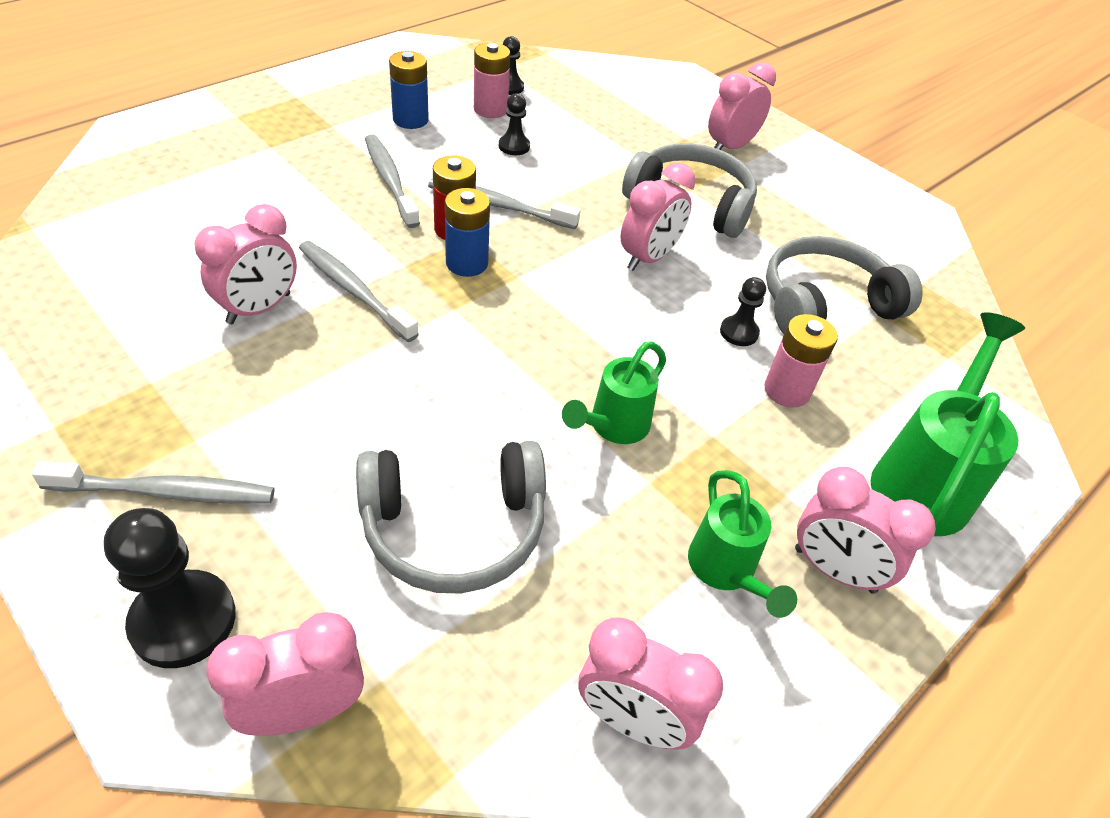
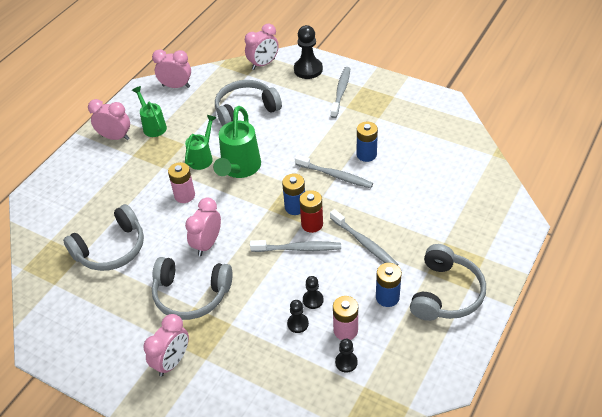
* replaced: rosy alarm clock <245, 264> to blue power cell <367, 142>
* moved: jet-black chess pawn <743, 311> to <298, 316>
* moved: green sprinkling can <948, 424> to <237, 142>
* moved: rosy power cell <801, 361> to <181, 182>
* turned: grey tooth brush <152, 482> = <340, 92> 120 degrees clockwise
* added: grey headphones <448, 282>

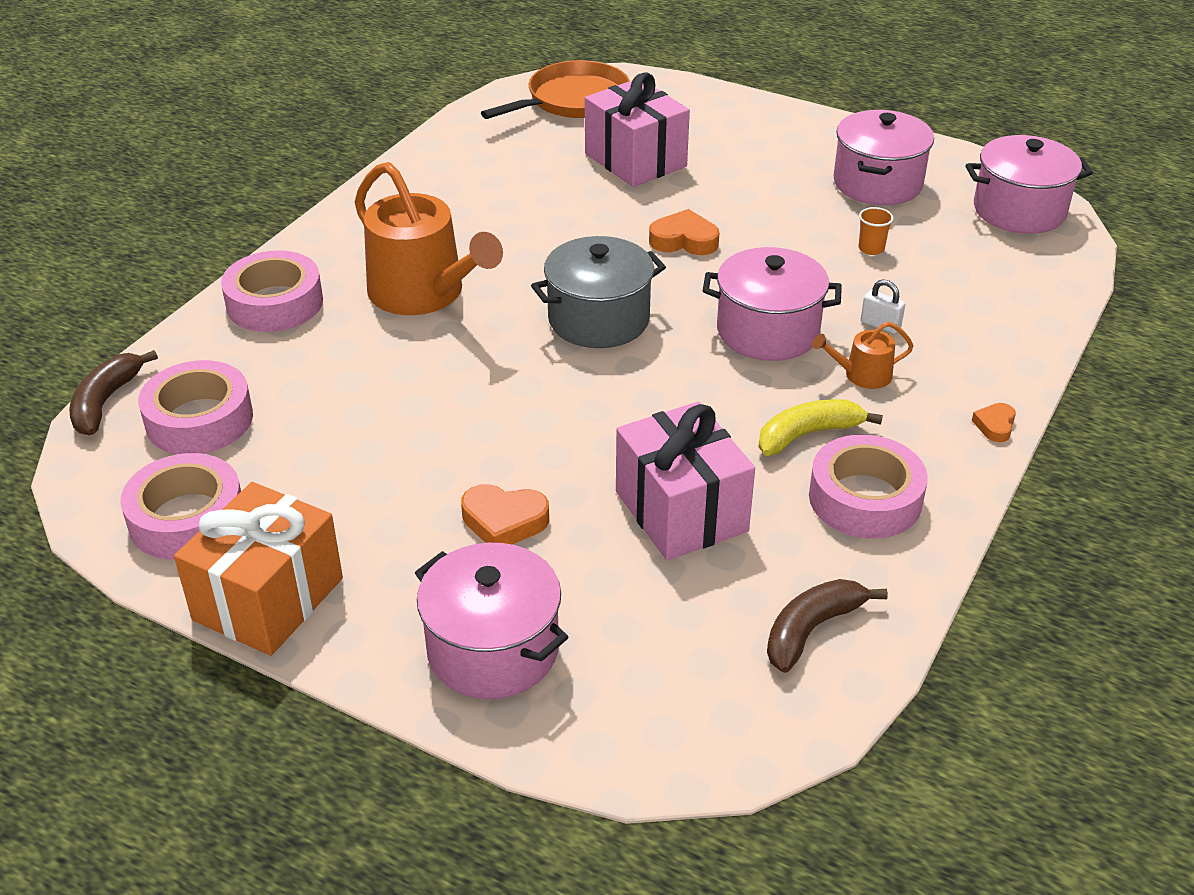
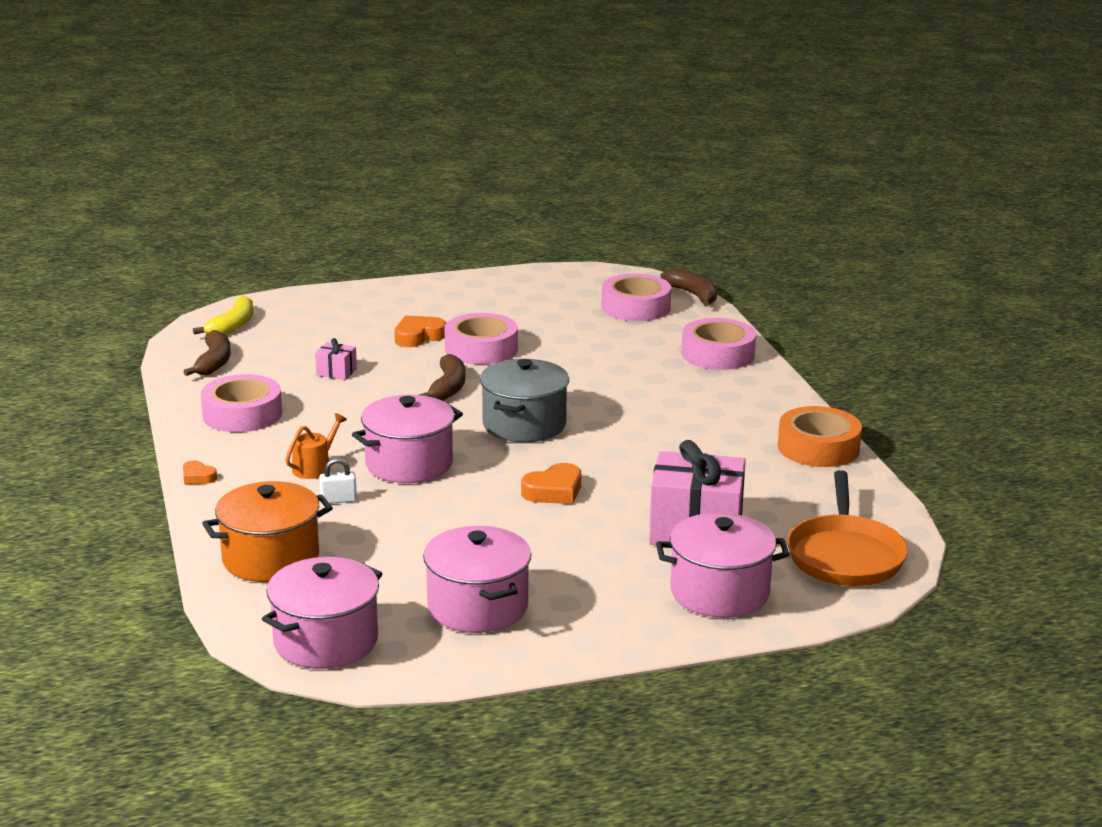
* removed: orange sprinkling can <429, 238>
* removed: orange cup <876, 231>
* moved: golden banana <820, 427> to <223, 315>
* resized: rosy gift <685, 481> = <336, 359> x0.44
* turned: orange love heart <994, 422> = <200, 472> 150 degrees clockwise
* moved: rosy roll of tape <180, 506> to <481, 338>
* removed: orange gift <258, 569>
* moved: rosy pot <491, 621> to <723, 565>
* added: russet banana <442, 377>
* added: orange roll of tape <820, 436>
* added: orange pot <267, 531>

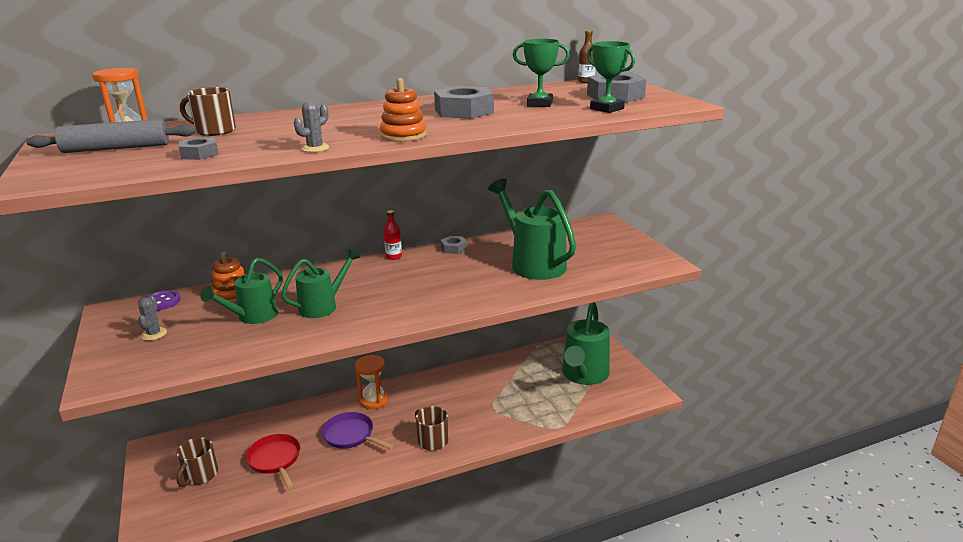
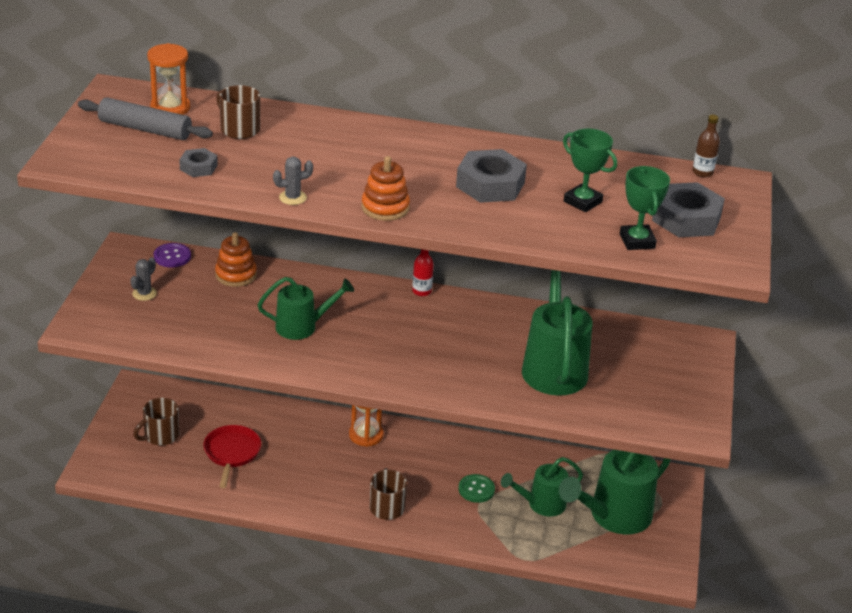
* removed: grey hex nut <453, 245>
* moved: green sprinkling can <241, 291> to <542, 486>
* removed: purple pan <358, 430>
* added: green shirt button <477, 488>

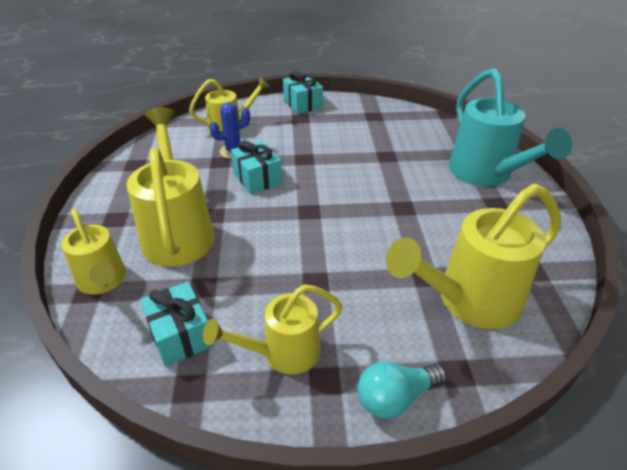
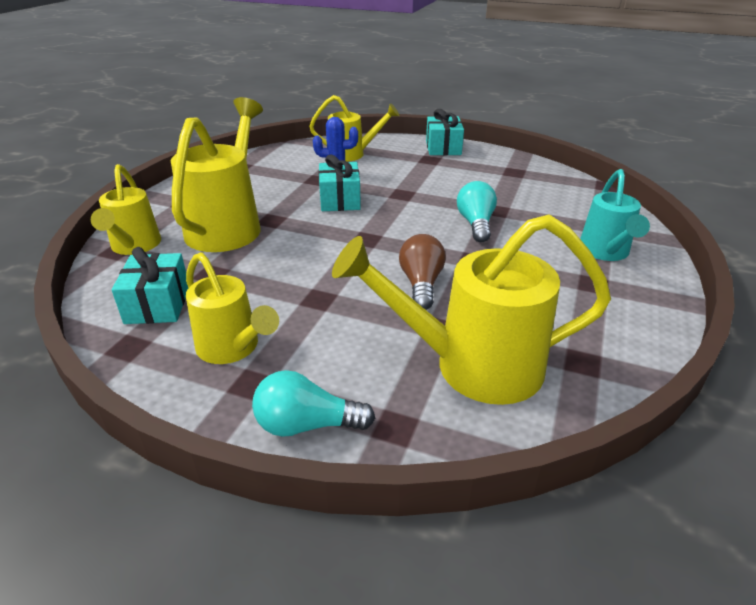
* resized: teal sprinkling can <510, 127> = <615, 215> x0.62
* turned: golden sprinkling can <272, 329> = <232, 308> 135 degrees counterclockwise
* added: teal lightbulb <477, 211>
* added: russet lightbulb <422, 272>

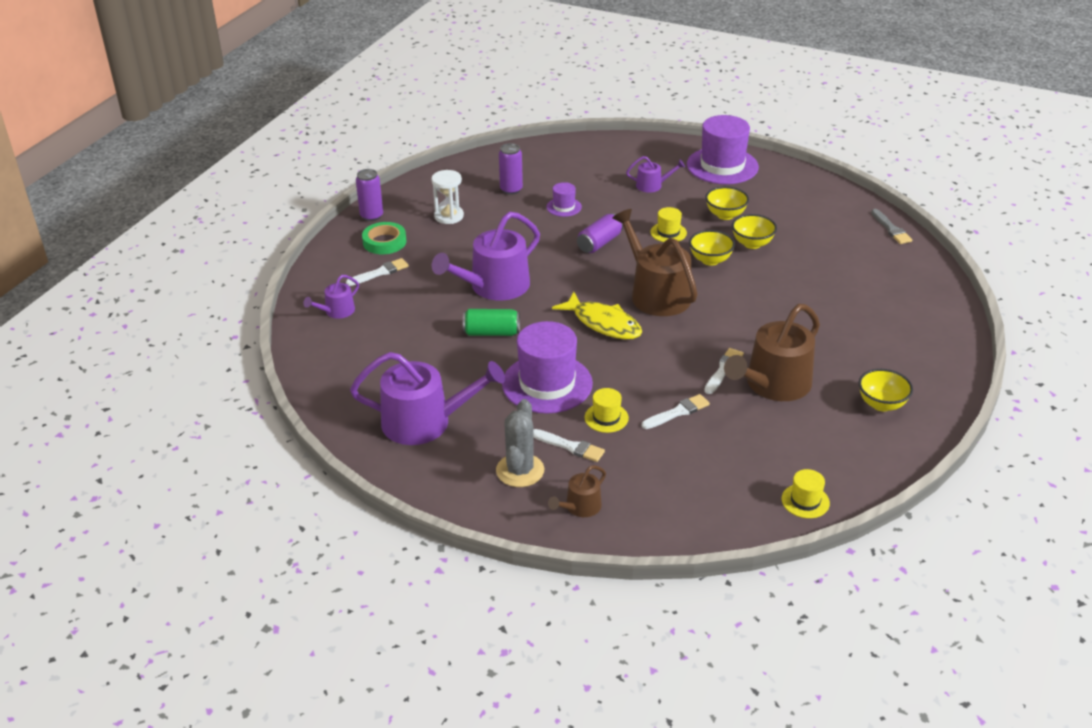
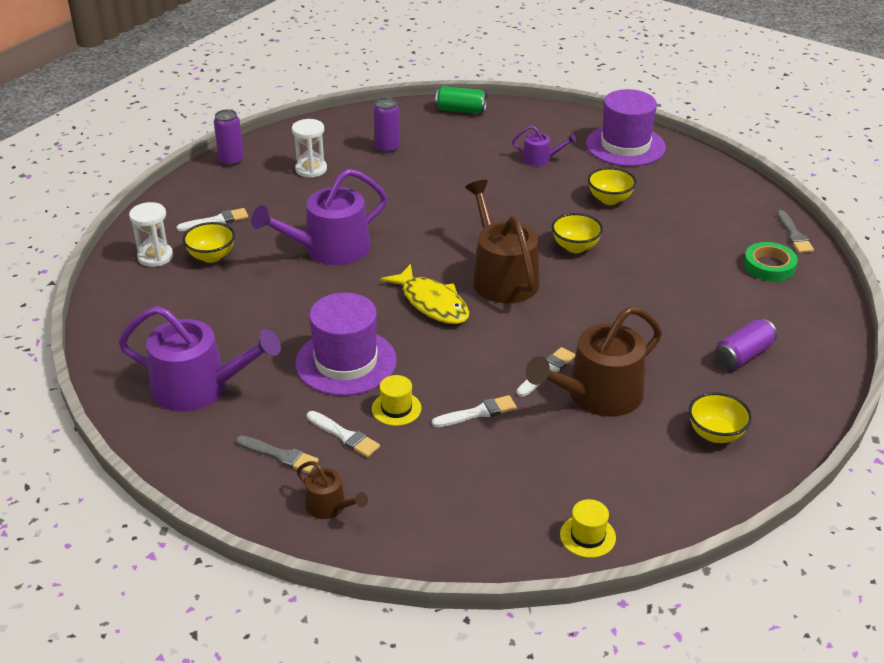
* removed: purple tall hat <564, 199>
* removed: golden tall hat <668, 224>
* moved: purple tin <600, 233> to <746, 344>
* moved: golden serving bowl <754, 231> to <209, 242>
* moved: green roll of tape <384, 238> to <771, 262>
* replaced: purple sprinkling can <331, 297> to pure white sand timer <151, 234>
* moved: green tin <491, 322> to <461, 100>
* replaced: grey saguaro cactus <520, 443> to grey paint brush <277, 454>
* turned: russet sprinkling can <577, 491> = <332, 490> 105 degrees counterclockwise

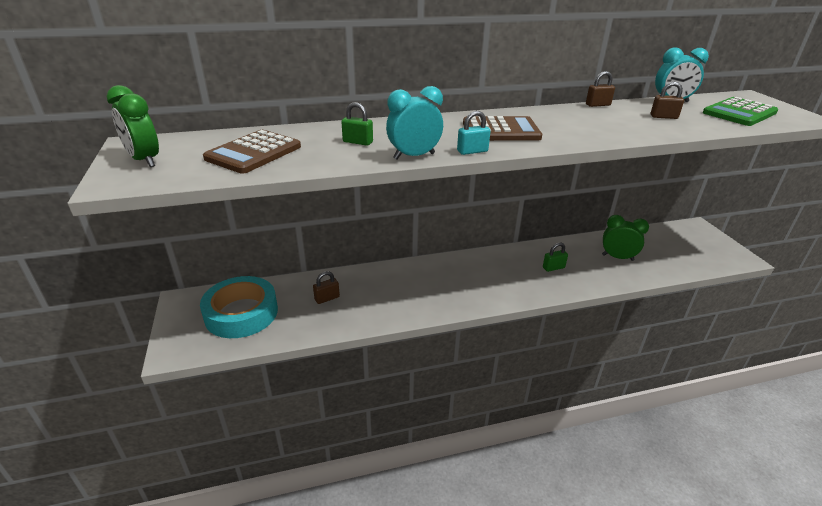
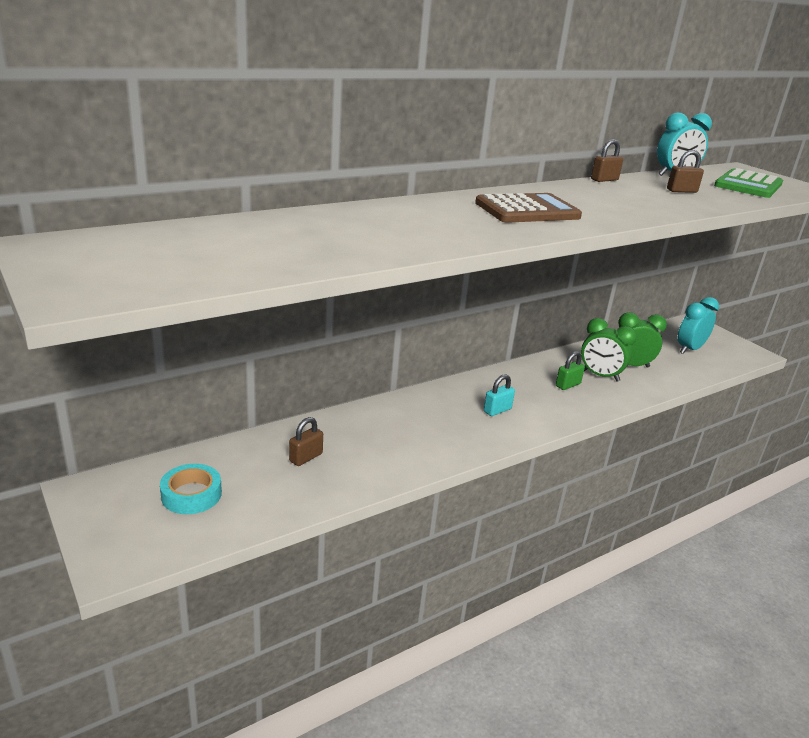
* moved: green alarm clock <133, 126> to <609, 350>
* moved: teal alarm clock <414, 123> to <698, 325>
* removed: green padlock <357, 124>
* moved: teal padlock <473, 133> to <499, 395>
* removed: russet adding machine <252, 152>
* resized: teal roll of tape <239, 307> = <191, 489> x0.55

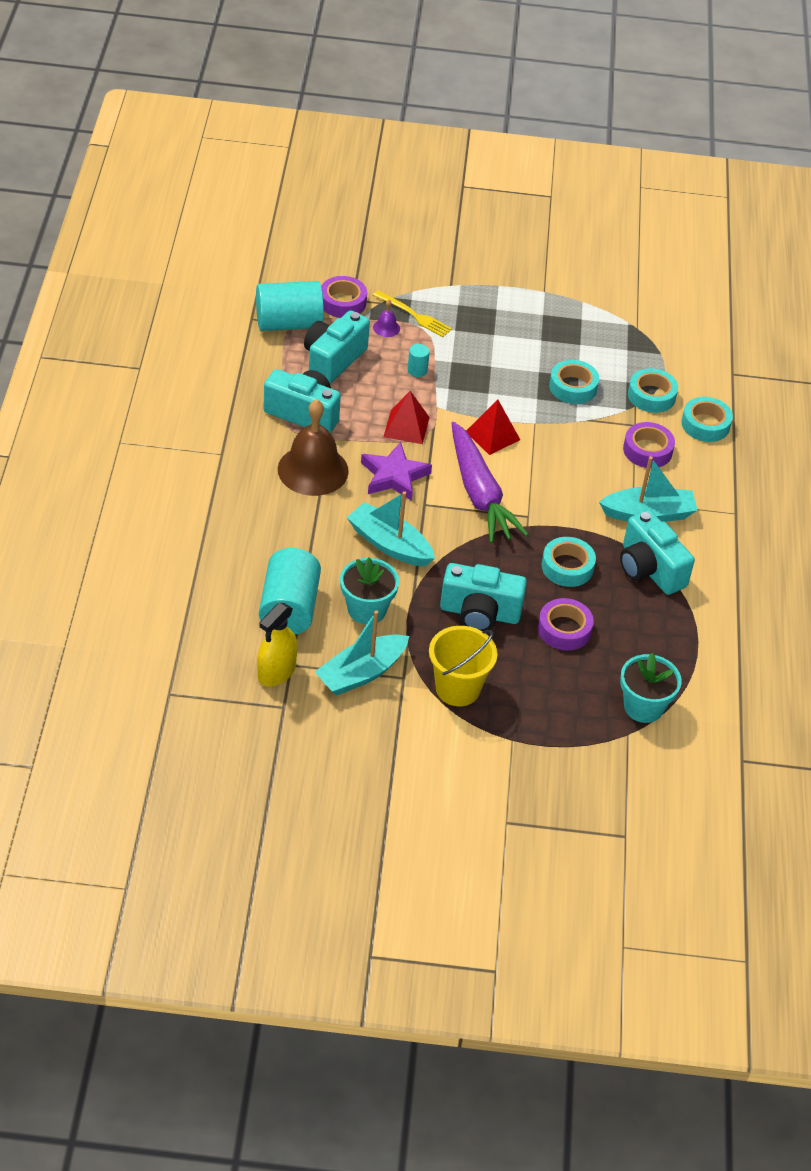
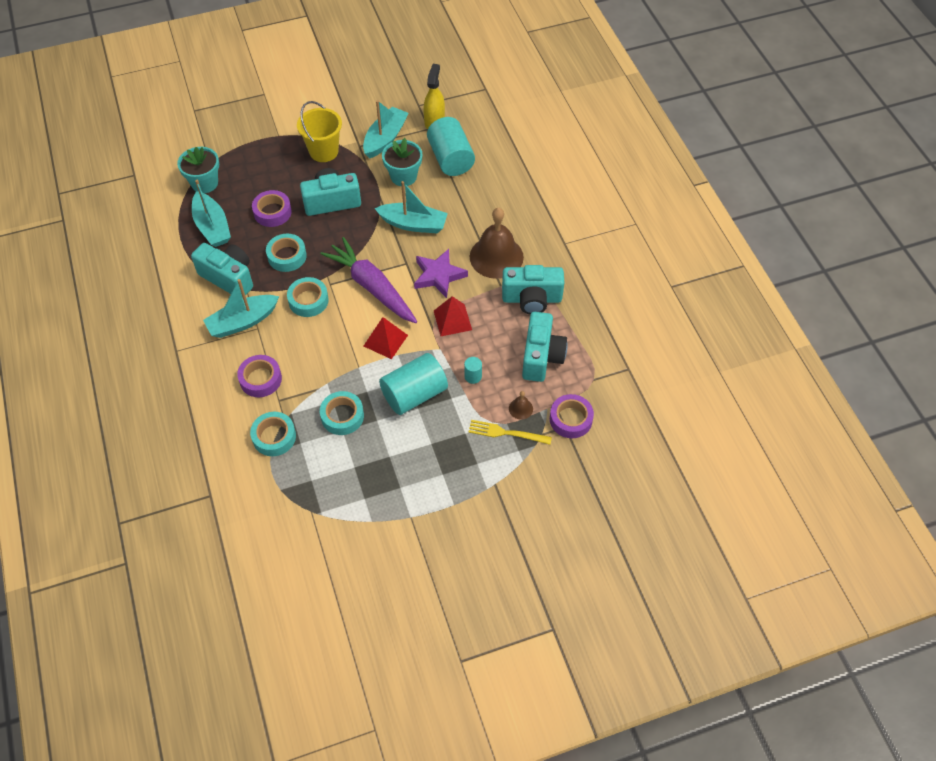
* moved: teal solid cylinder <290, 306> to <413, 384>
* recoloured: purple bell <386, 318> to russet bell <521, 405>
* moved: teal roll of tape <707, 419> to <308, 297>
* added: teal toy boat <211, 213>

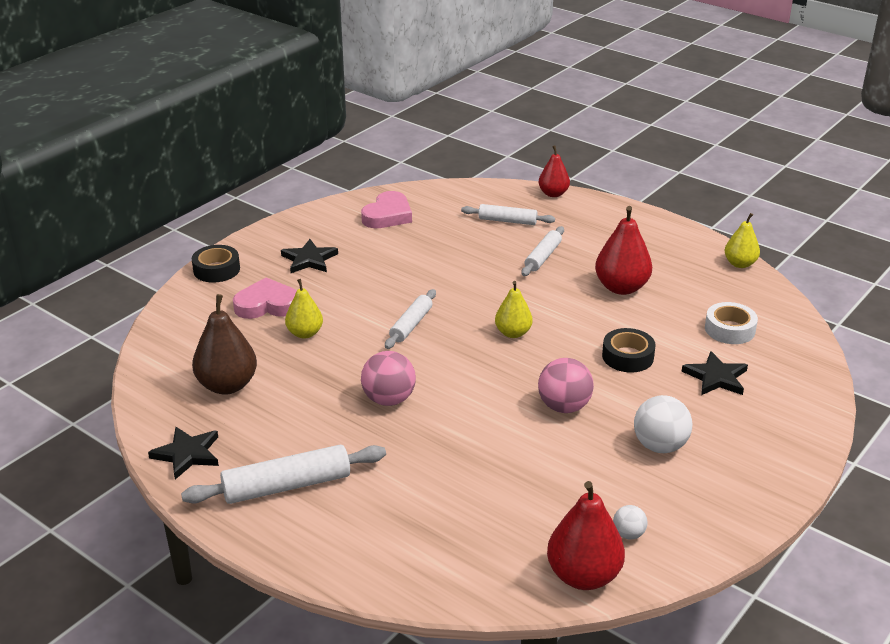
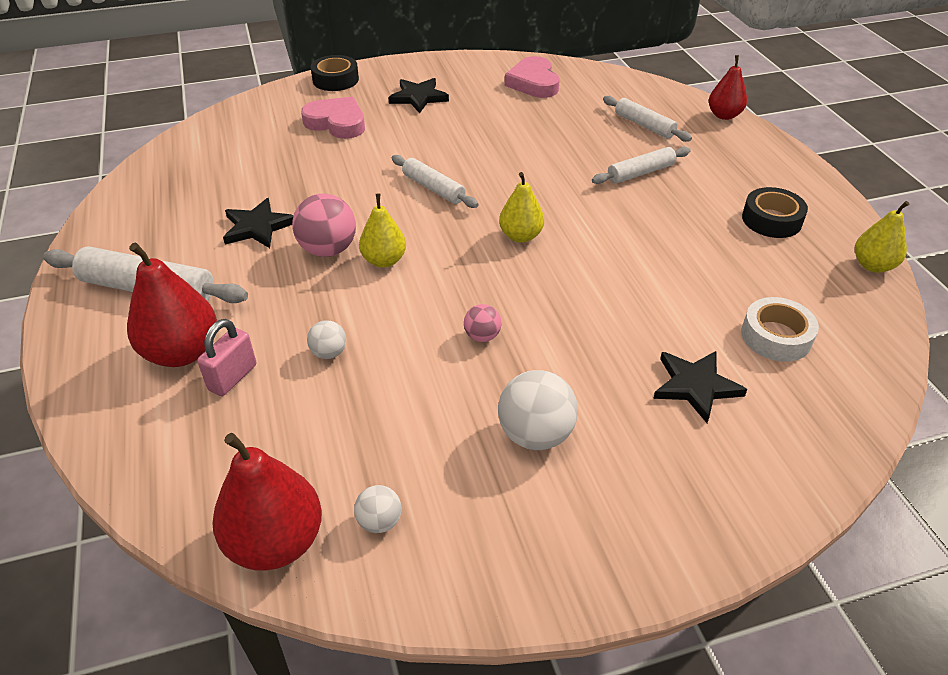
* turned: rosy love heart <386, 209> = <532, 77> 105 degrees clockwise
* moved: red pear fruit <623, 250> to <172, 305>
* moved: golden pear fruit <304, 309> to <382, 230>
* turned: pure white dough roller <410, 319> = <435, 181> 75 degrees clockwise
* removed: russet pear fruit <224, 344>
* moved: jet-black roll of tape <629, 350> to <775, 212>
* resized: rosy sphere <566, 385> = <483, 323> x0.54
* moved: jet-black star shape <183, 453> to <258, 223>
* added: rosy padlock <226, 357>
* added: pure white sphere <326, 339>

